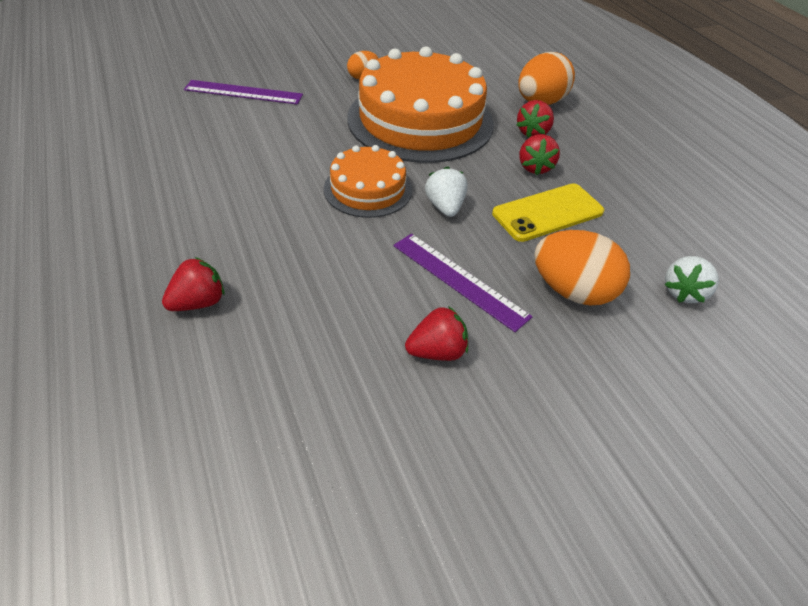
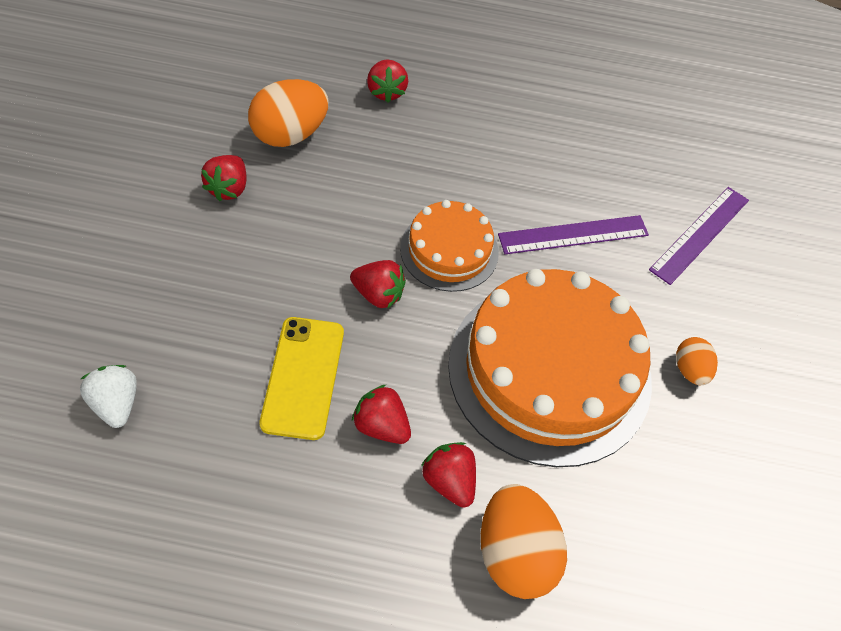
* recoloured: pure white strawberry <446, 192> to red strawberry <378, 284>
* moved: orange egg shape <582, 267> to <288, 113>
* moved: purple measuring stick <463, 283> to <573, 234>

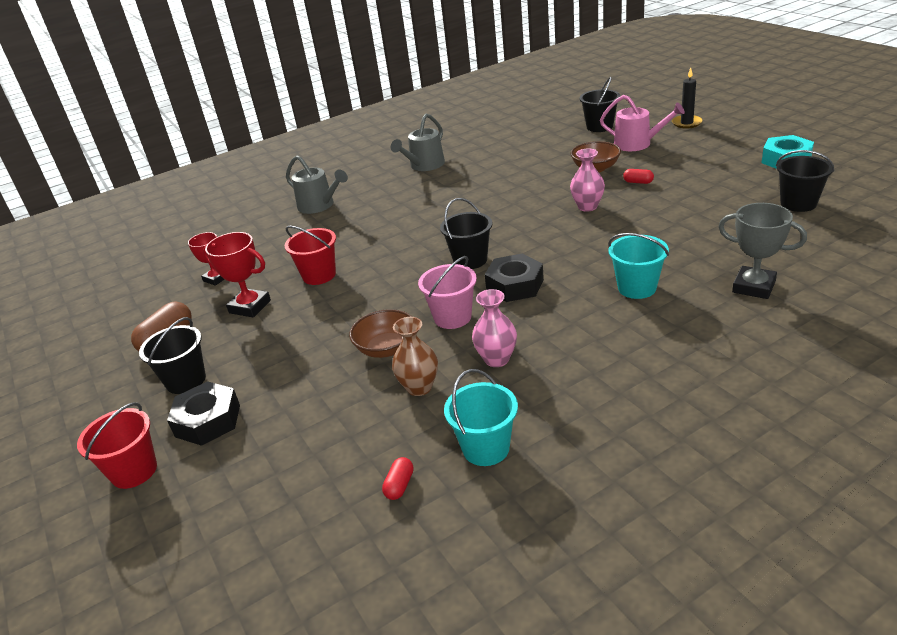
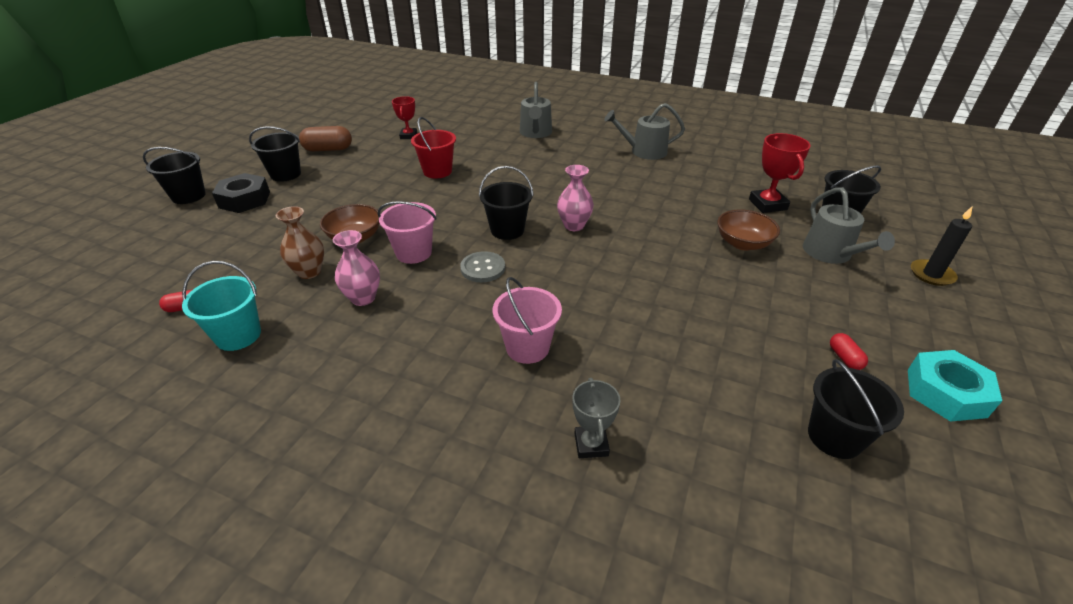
* recoloured: rosy sprinkling can <642, 123> to grey sprinkling can <849, 225>
* moved: rosy vase <587, 180> to <575, 198>
* moved: red pill shape <638, 176> to <849, 351>
* resized: grey award cup <762, 251> = <597, 418> x0.67
* moved: red award cup <237, 274> to <780, 173>
* recoloured: teal pail <638, 266> to rosy pail <527, 320>
* replaced: jet-black hex nut <514, 278> to grey shirt button <482, 267>
* recoloured: red pail <117, 445> to jet-black pail <174, 175>

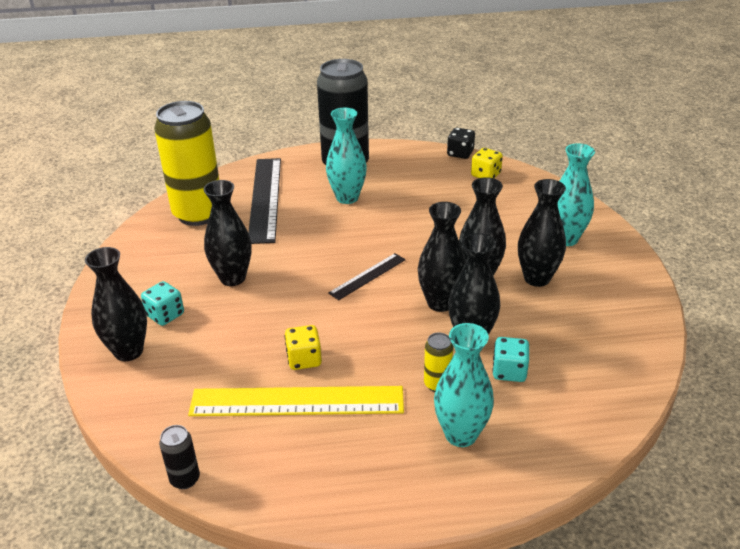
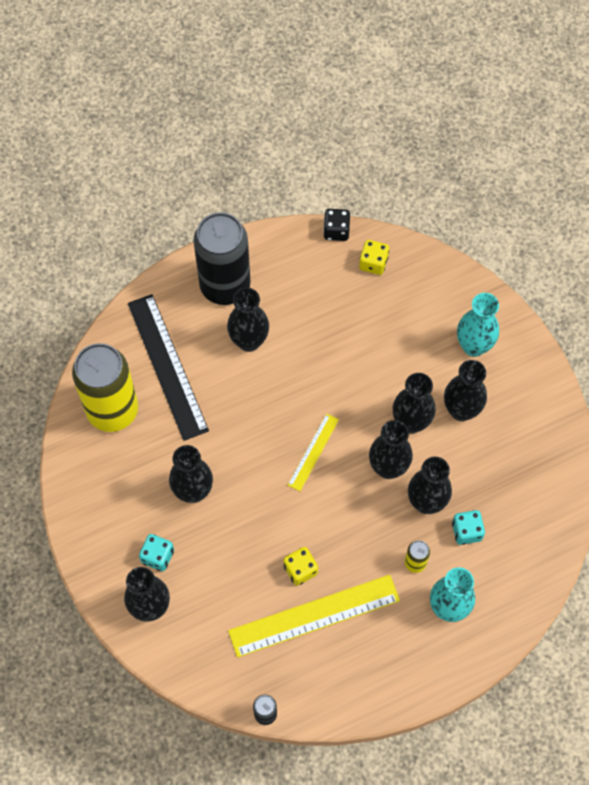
* recoloured: teal vase <346, 156> to jet-black vase <248, 320>
* recoloured: jet-black measuring stick <366, 276> to golden measuring stick <313, 452>

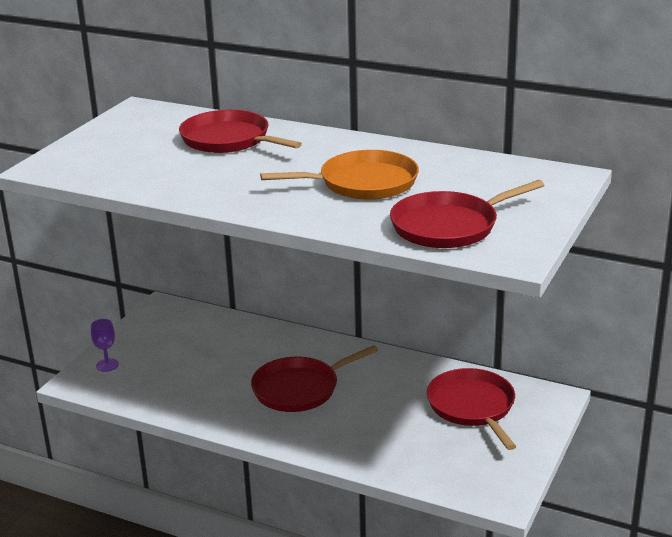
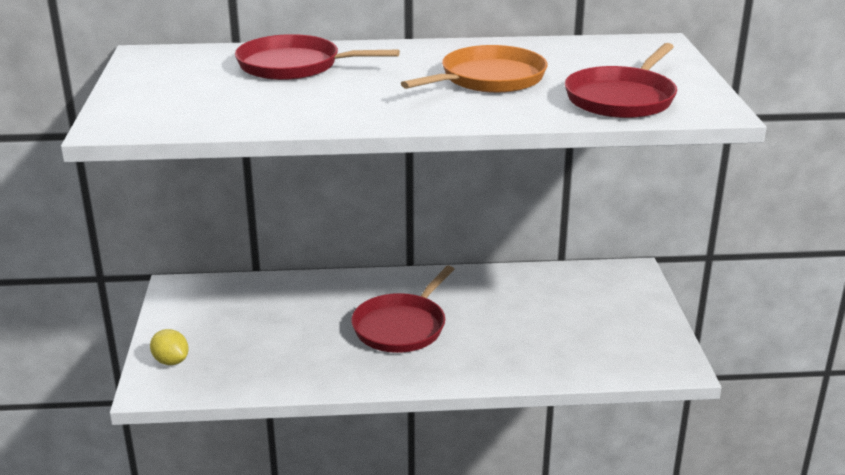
* replaced: purple goblet <105, 345> to golden citrus fruit <169, 347>
* removed: red pan <471, 409>

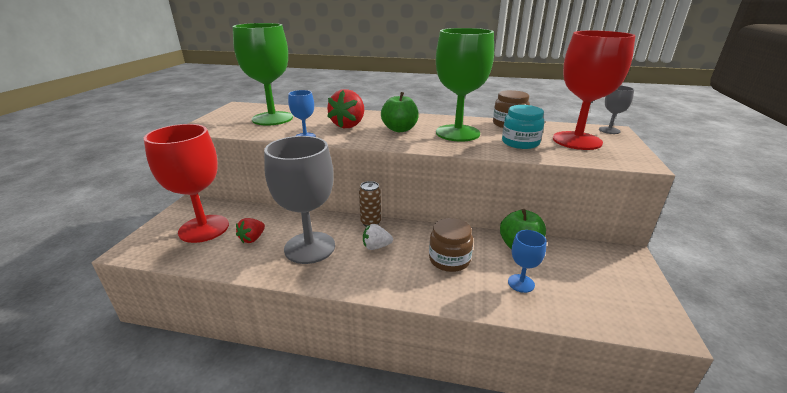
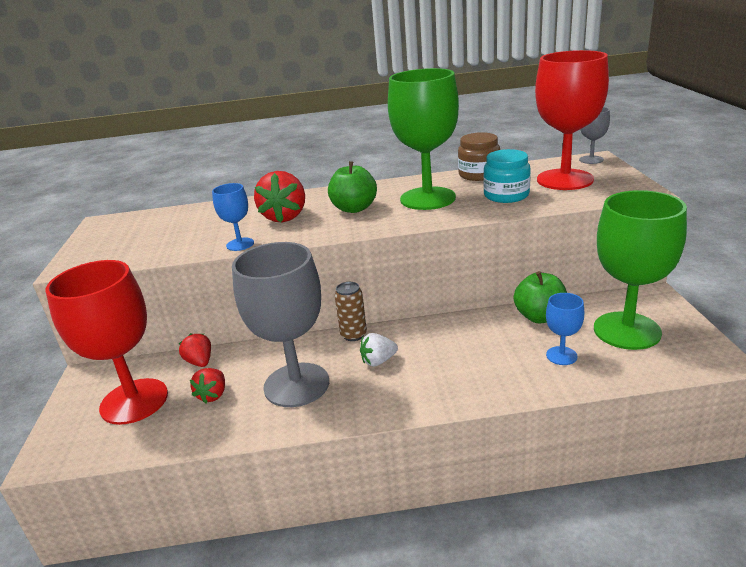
* moved: green goblet <263, 74> to <640, 270>
* removed: russet jar <451, 245>
* added: red strawberry <195, 350>

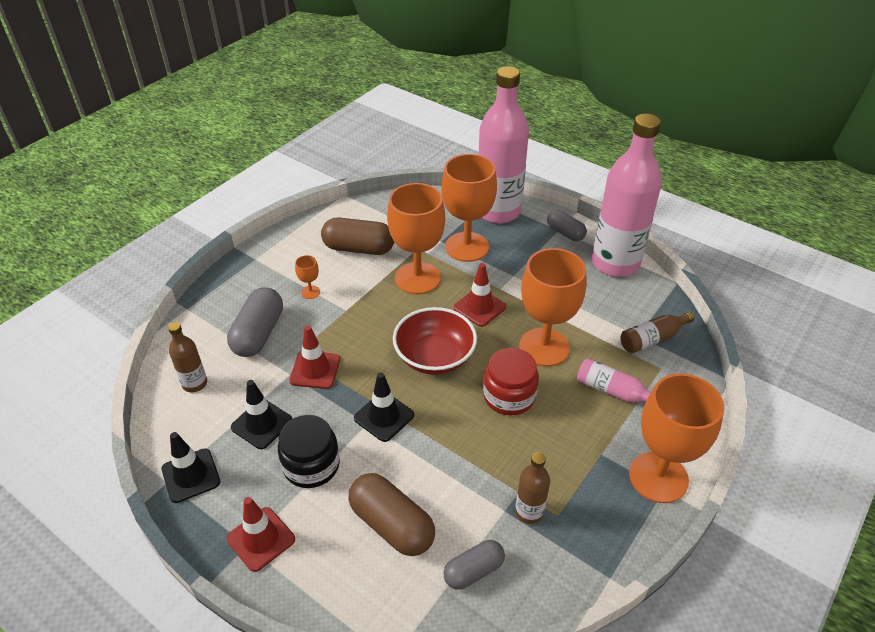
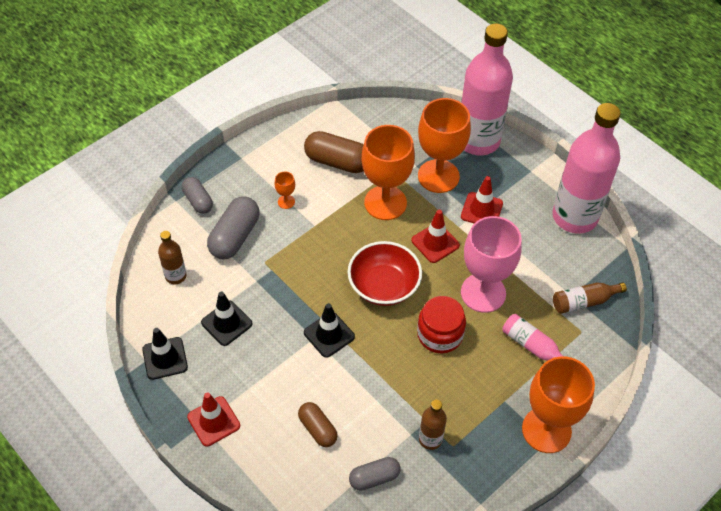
* moved: grey pill shape <567, 225> to <197, 195>
* recoloured: orange goblet <552, 307> to rosy goblet <491, 264>
* moved: red road cone <314, 357> to <482, 199>
* removed: jet-black jar <309, 451>
* resized: russet pill shape <391, 514> = <318, 424> x0.62

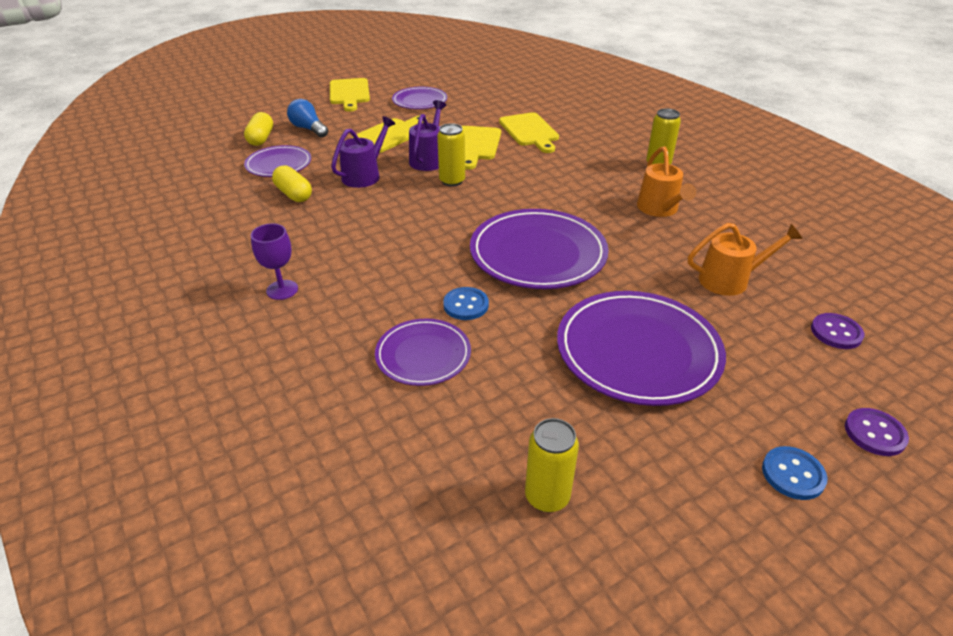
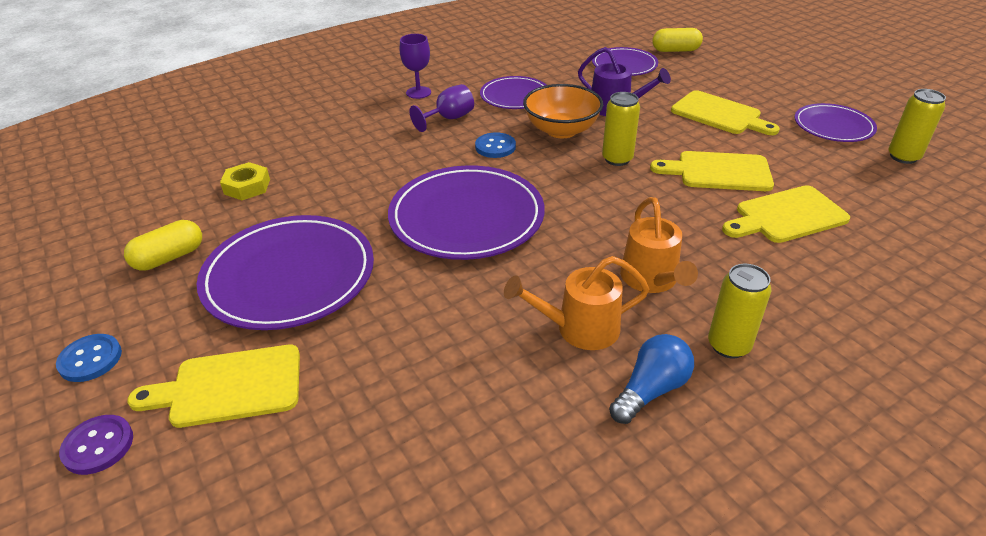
* moved: golden bread board <350, 95> to <213, 386>
* moved: blue lightbulb <307, 118> to <651, 379>
* removed: purple sprinkling can <427, 135>
* moved: golden pill shape <292, 183> to <163, 245>
* moved: orange sprinkling can <745, 259> to <659, 245>
* moved: blue shirt button <466, 303> to <495, 145>
* removed: purple shirt button <837, 331>
* moved: purple dinner plate <423, 352> to <513, 92>
* moved: golden tin <552, 465> to <917, 126>
* added: purple goblet <441, 108>
* added: orange serving bowl <563, 111>
* added: golden hex nut <245, 181>

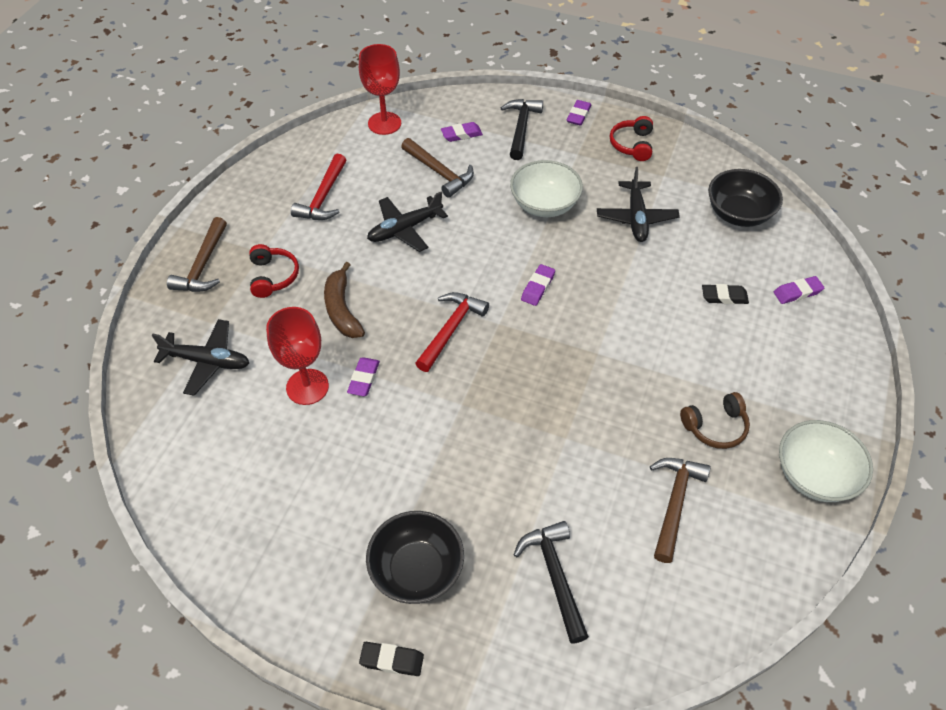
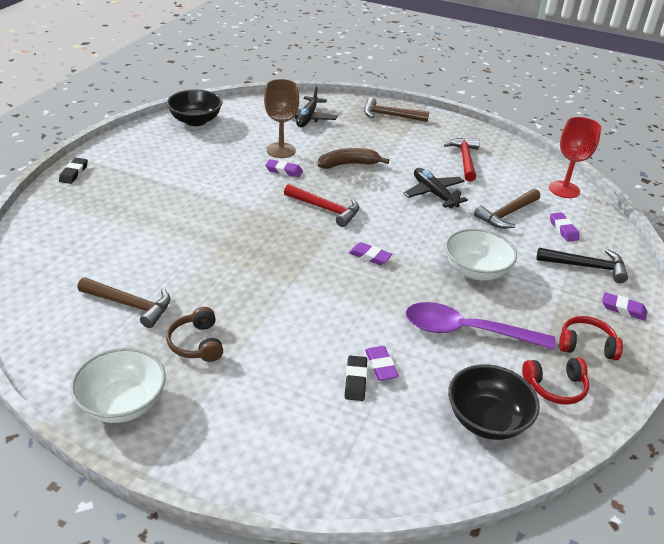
* turned: red hammer <318, 187> = <462, 159> 75 degrees clockwise
* replaced: jet-black plane <638, 204> to purple teaspoon <480, 326>
* moved: red headphones <274, 271> to <555, 381>
* moved: purple eraser <799, 290> to <382, 363>
* recoloured: red goblet <297, 356> to russet goblet <281, 118>
* moved: jet-black serving bowl <415, 557> to <194, 108>
* removed: jet-black hammer <551, 582>

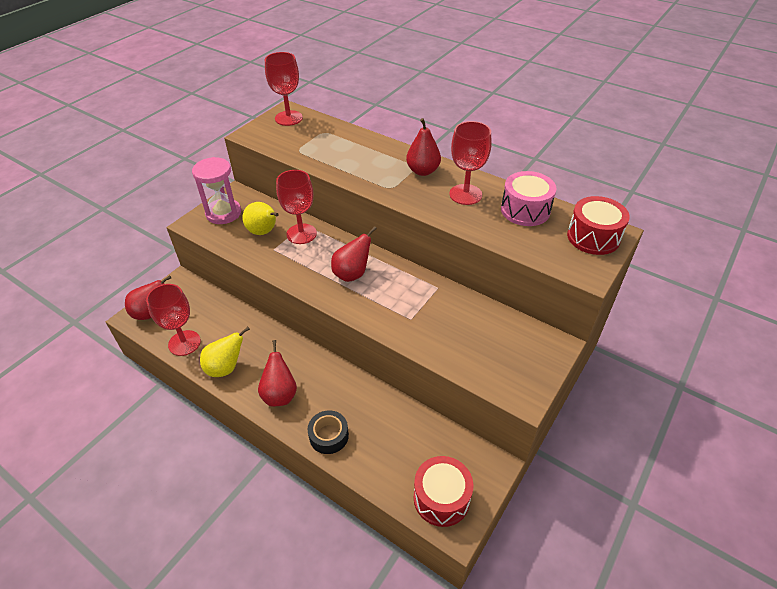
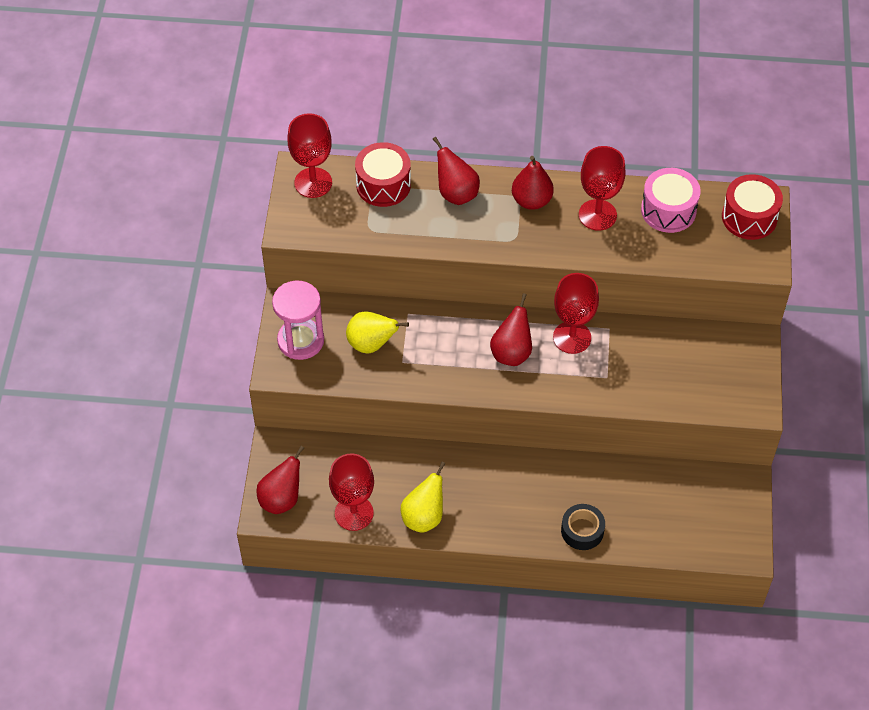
* moved: red goblet <296, 207> to <576, 313>
* moved: red pear fruit <277, 373> to <456, 171>
* moved: red snare drum <443, 491> to <383, 174>

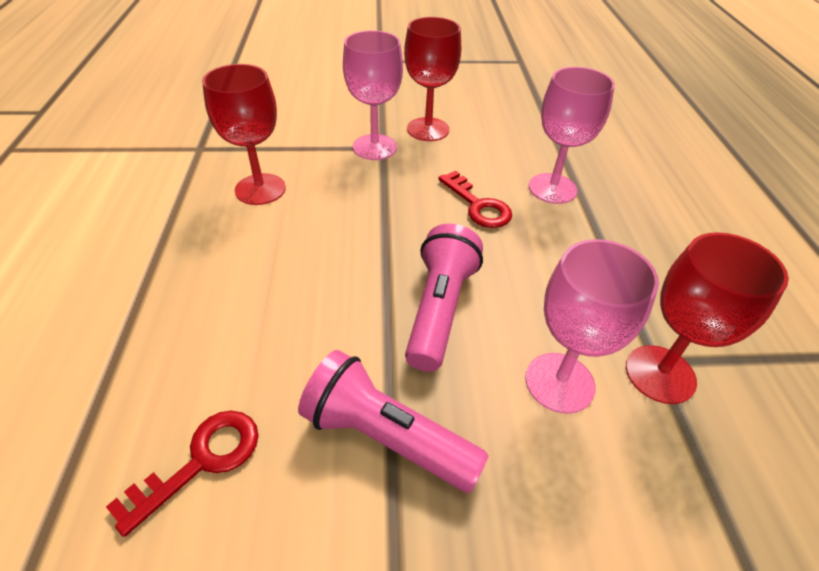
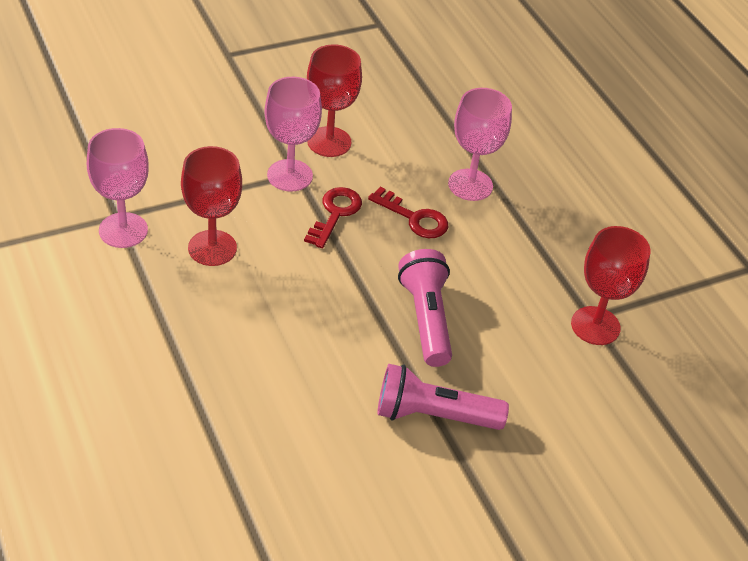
* moved: rosy goblet <592, 326> to <118, 188>
* moved: red door key <182, 474> to <333, 217>

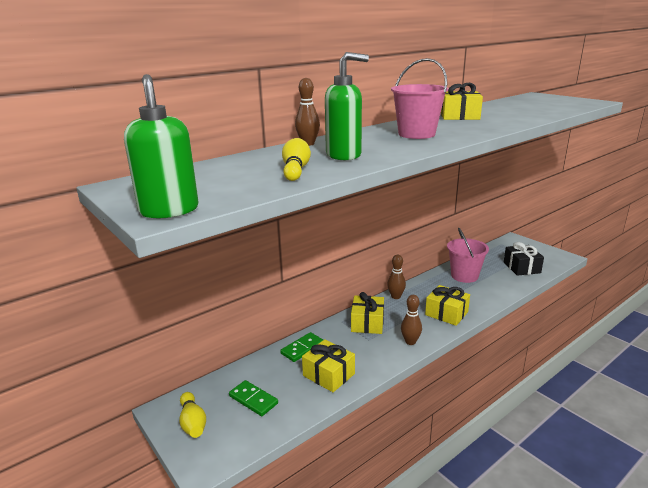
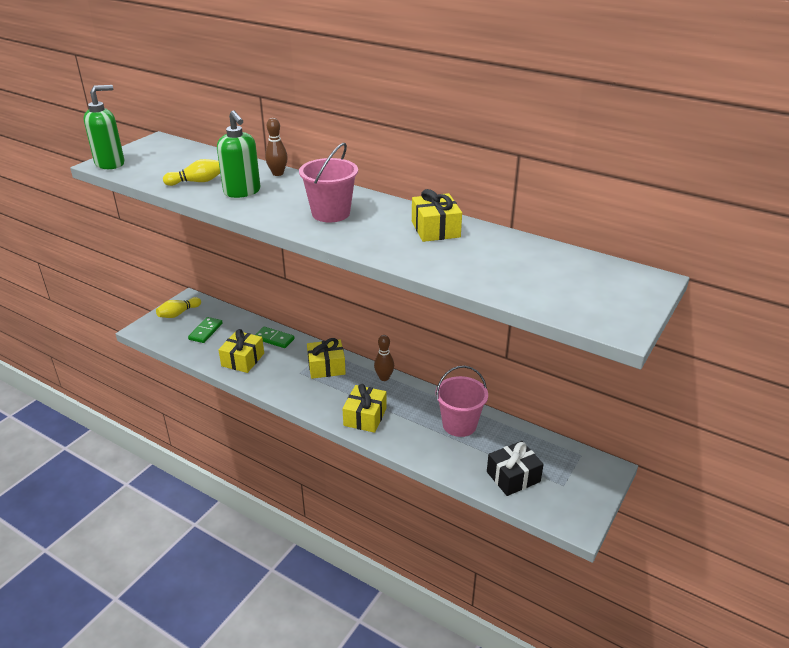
* removed: russet skittle <411, 320>

